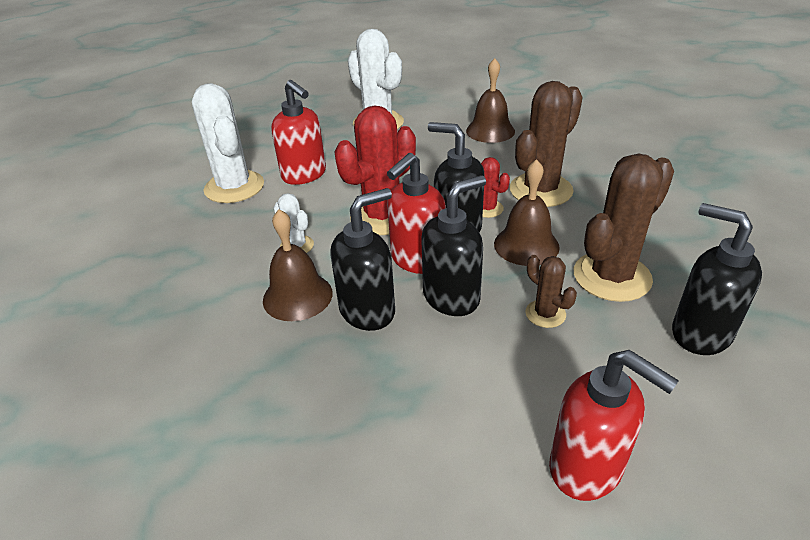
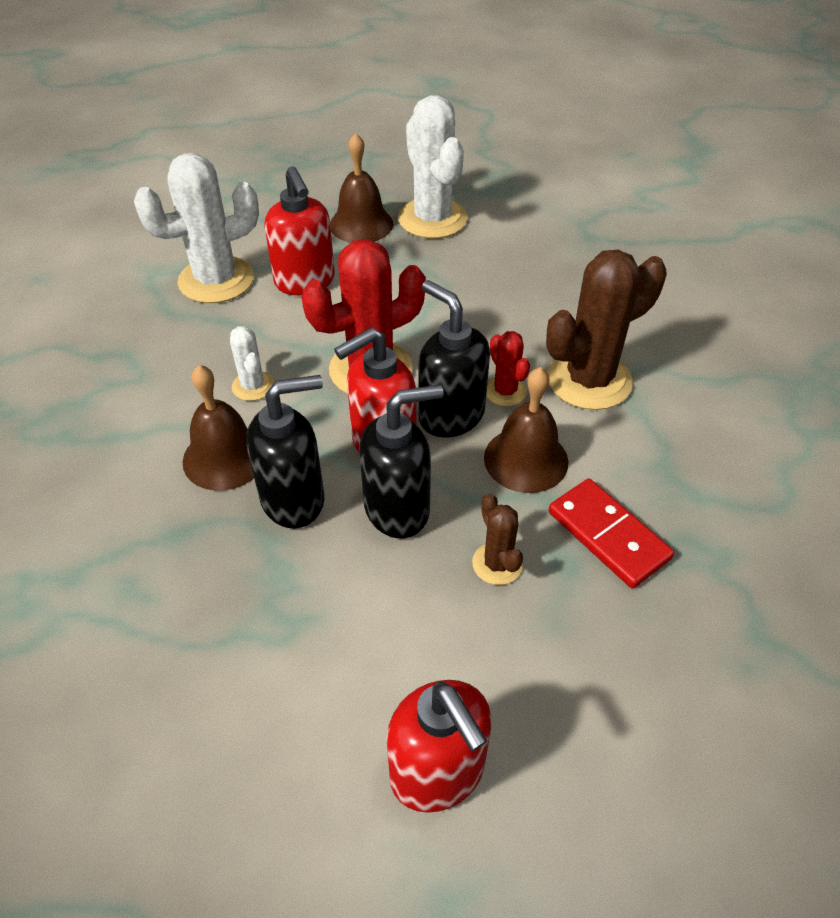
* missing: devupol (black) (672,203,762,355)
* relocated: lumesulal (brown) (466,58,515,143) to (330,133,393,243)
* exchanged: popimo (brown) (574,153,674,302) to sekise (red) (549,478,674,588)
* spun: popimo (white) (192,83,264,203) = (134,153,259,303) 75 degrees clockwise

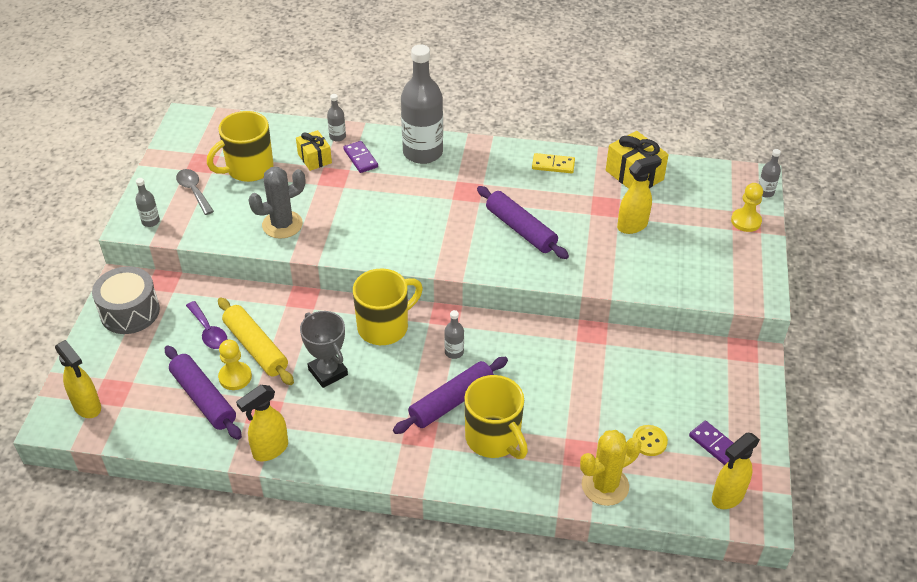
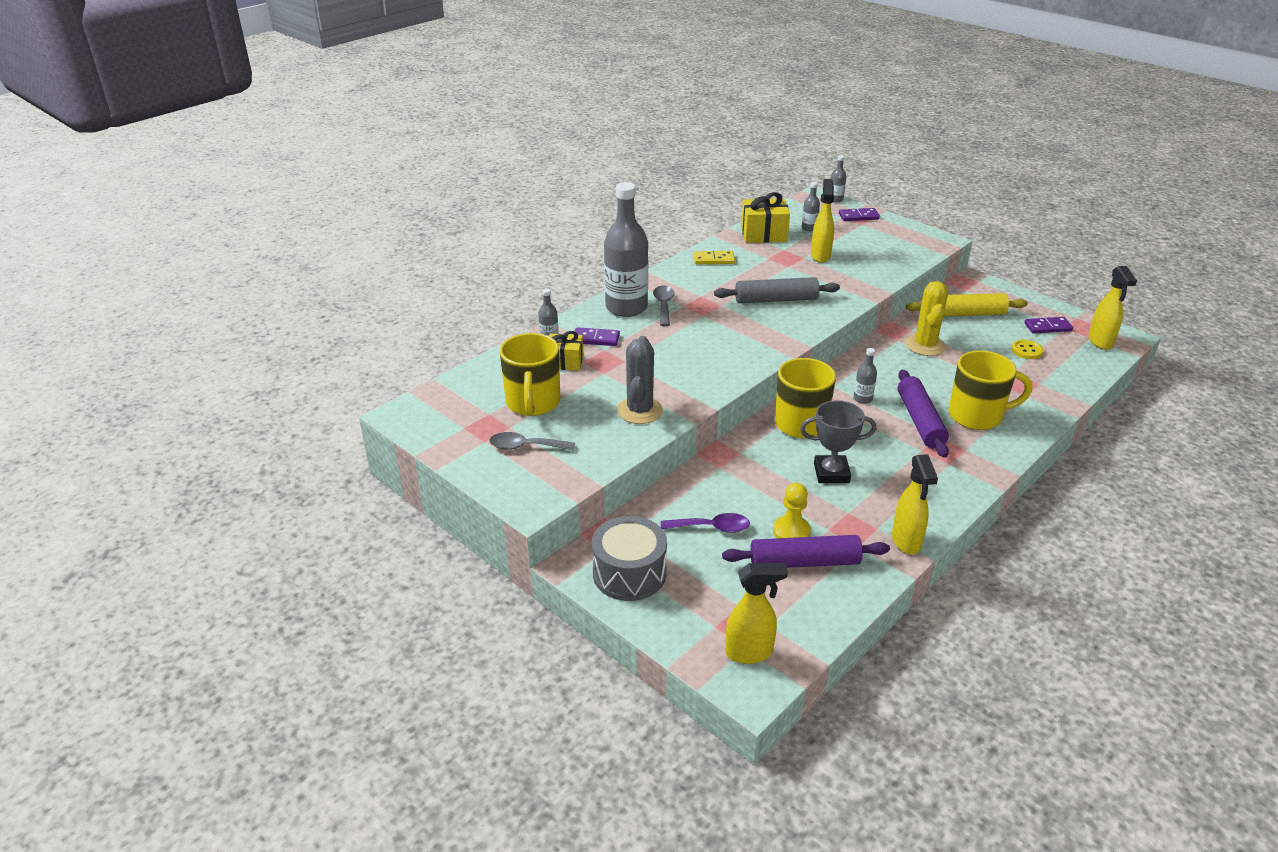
* appeared: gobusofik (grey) (653,285,674,326)
* relocated: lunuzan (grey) (135,178,160,227) to (802,182,820,231)
* relocated: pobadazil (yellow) (218,297,294,385) to (906,293,1028,316)
* relocated: popimo (yellow) (580,430,641,506) to (905,281,948,356)
* exchanged: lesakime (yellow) (731,183,763,232) to sekise (purple) (839,208,880,221)
* colour: pobadazil (purple) (477,186,569,259) to pobadazil (grey) (714,277,840,303)
* spun: sekise (yellow) (532,153,575,173) = (693,251,735,264) 45 degrees clockwise

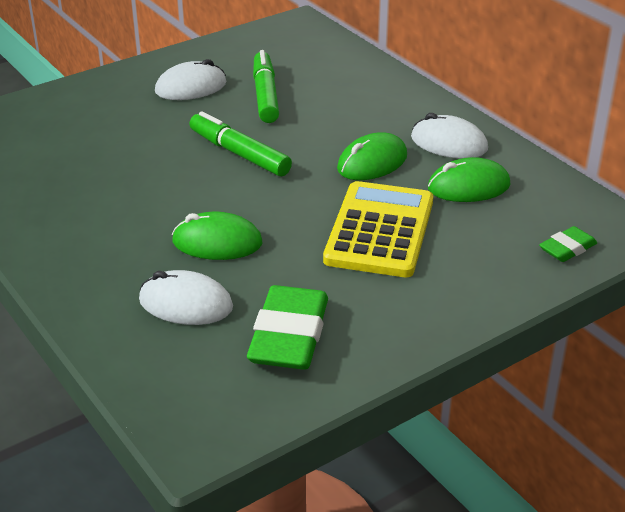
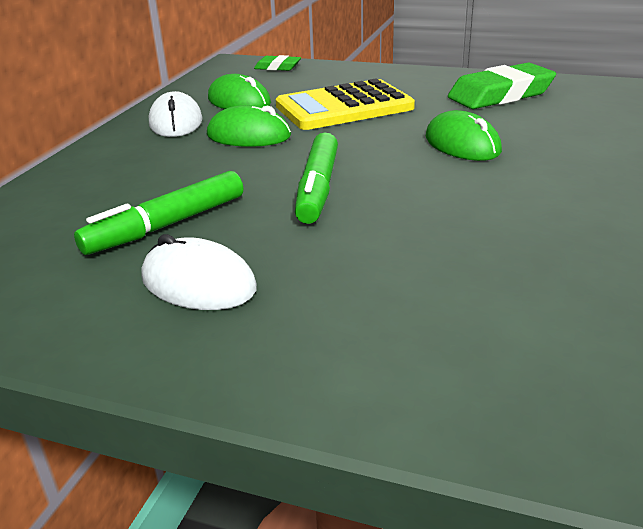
* missing: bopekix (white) (139,270,233,325)

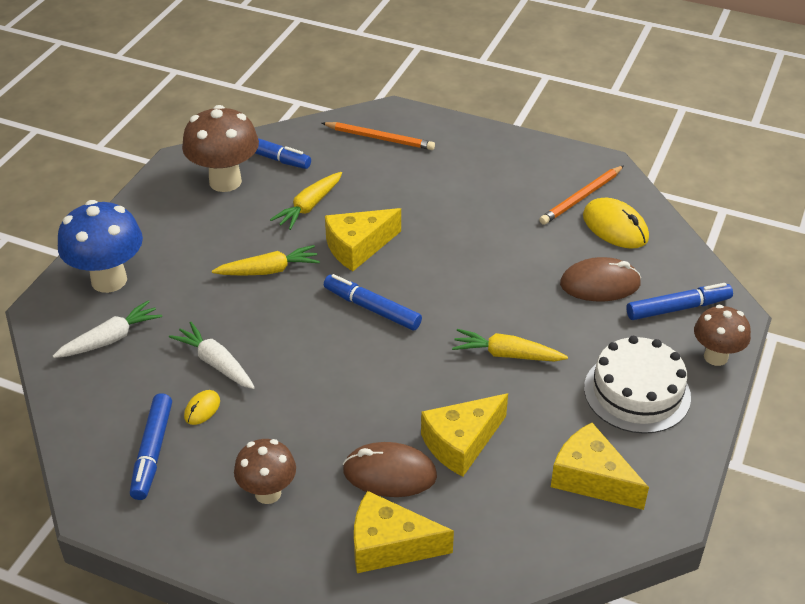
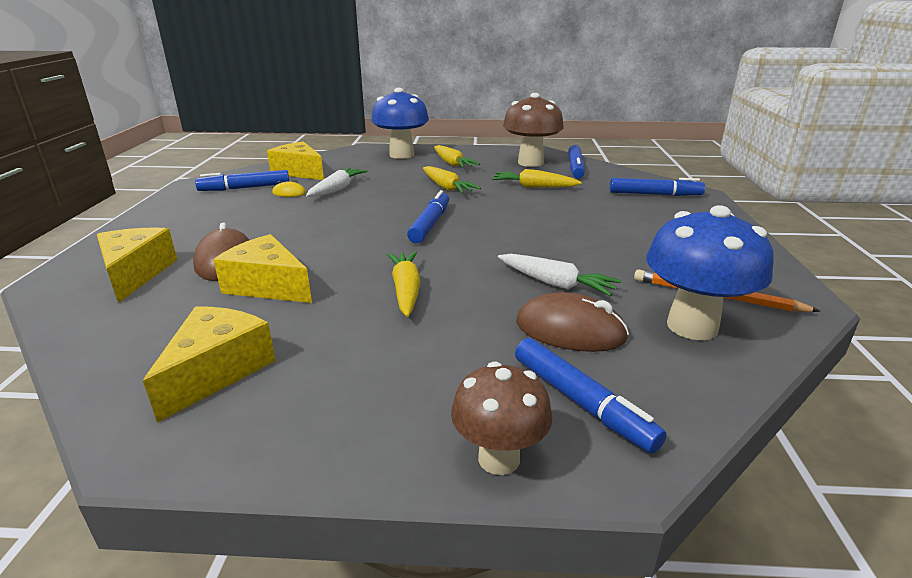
* missing: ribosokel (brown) (234,439,296,504)
* missing: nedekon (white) (584,336,691,434)
* appeared: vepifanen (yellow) (434,145,480,168)
* relocated: vepifanen (white) (53,300,162,358) to (498,254,622,296)
* relocated: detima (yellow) (325,208,401,271) to (267,141,324,180)
* exchanged: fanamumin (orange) (322,122,435,150) to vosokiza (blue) (609,178,705,196)
* exchanged: bopekix (yellow) (583,198,649,249) to ribosokel (blue) (646,205,774,340)
* spun: bopekix (brown) (560,257,641,301) = (516,292,629,352) 45 degrees counterclockwise

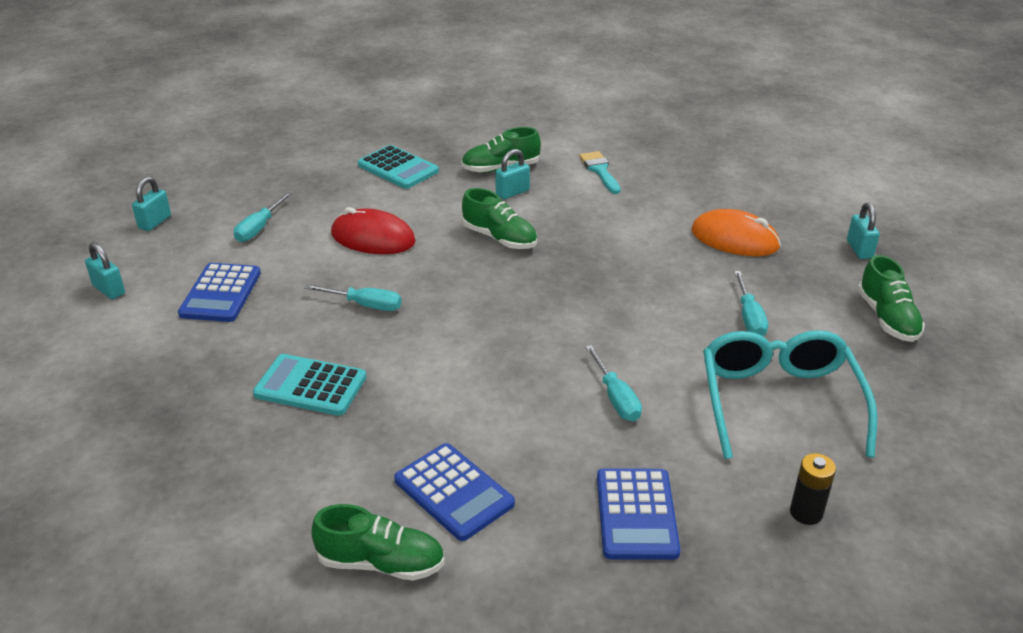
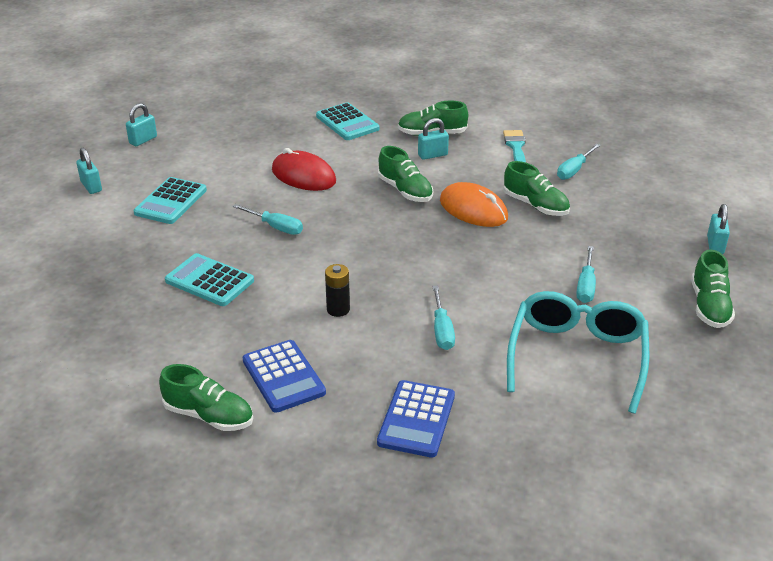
* appeared: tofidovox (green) (503,161,570,216)
* relocated: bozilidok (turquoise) (234,192,292,242) to (557,144,601,180)
* relocated: bopekix (orange) (691,209,781,256) to (440,182,508,227)
* relocated: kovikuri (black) (790,453,836,525) to (325,264,350,317)
* colour: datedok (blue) (178,263,261,322) to datedok (turquoise) (134,177,207,224)

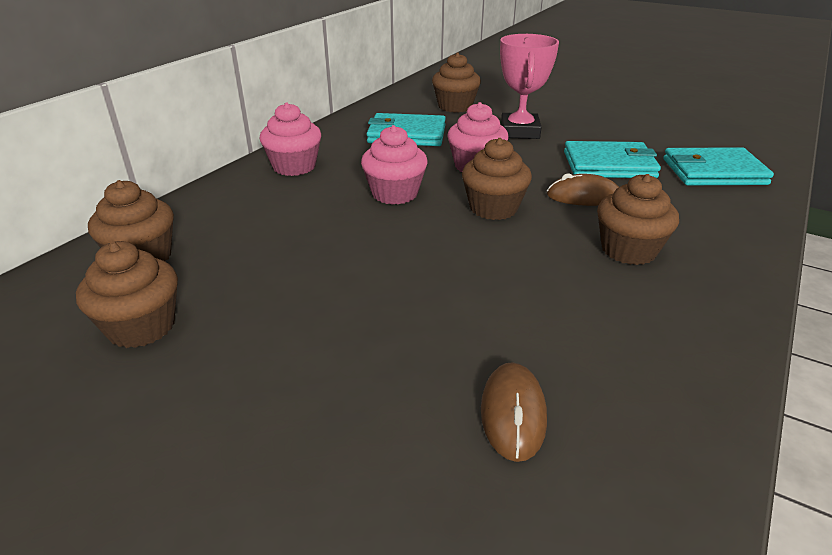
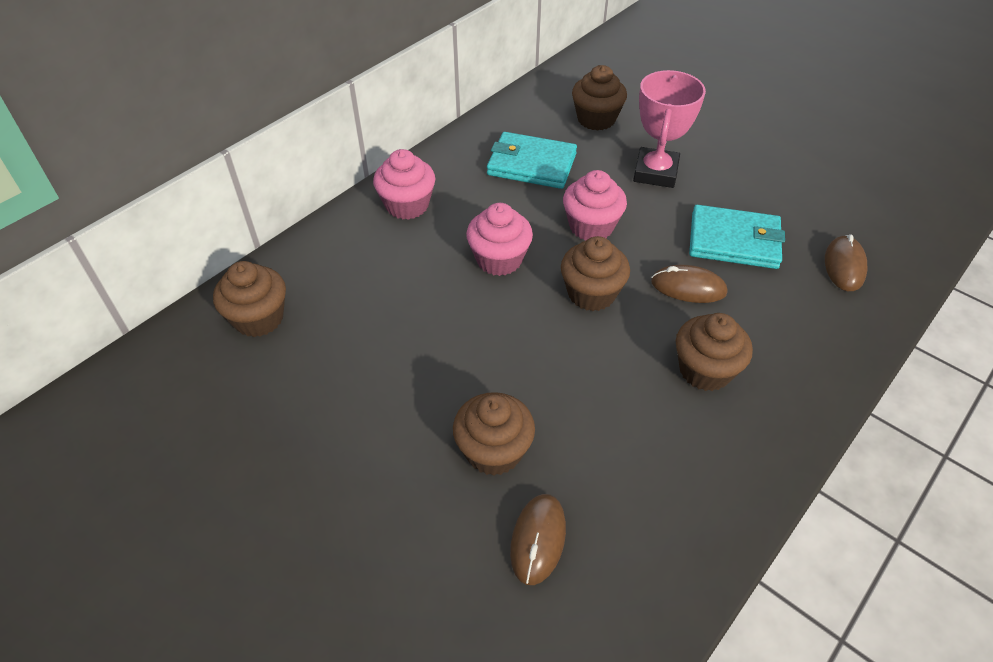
* relocated: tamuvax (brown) (76,241,178,348) to (453,392,535,476)
* exchanged: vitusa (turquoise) (663,147,774,185) to bopekix (brown) (825,234,868,291)

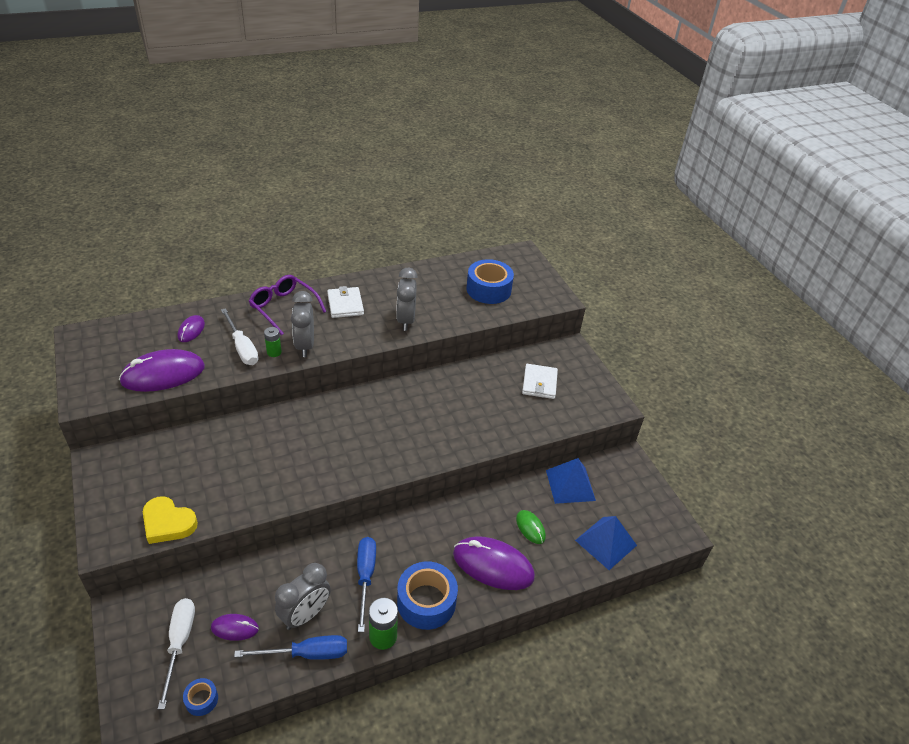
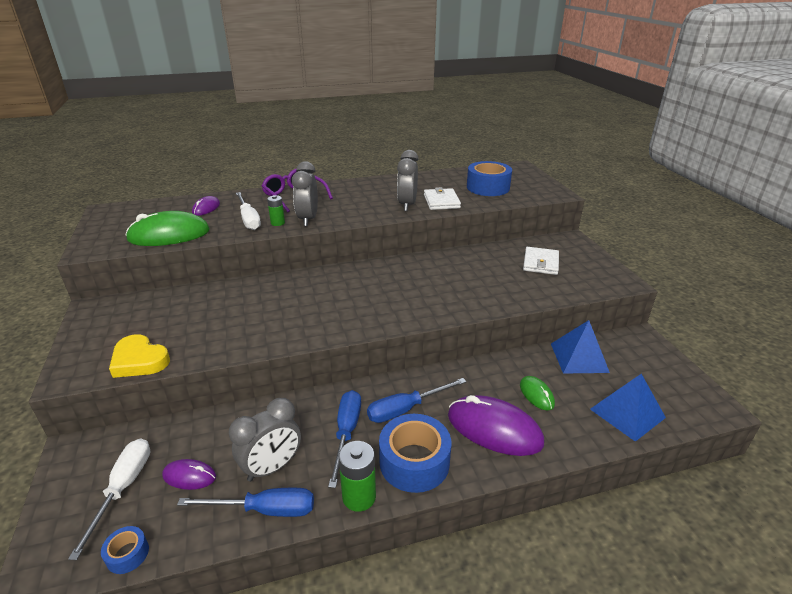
* appeared: bozilidok (blue) (367,378,467,423)
* relocated: vitusa (white) (327,286,364,318) to (424,187,461,210)
* colour: bopekix (purple) (119,349,205,392) to bopekix (green) (125,211,210,246)

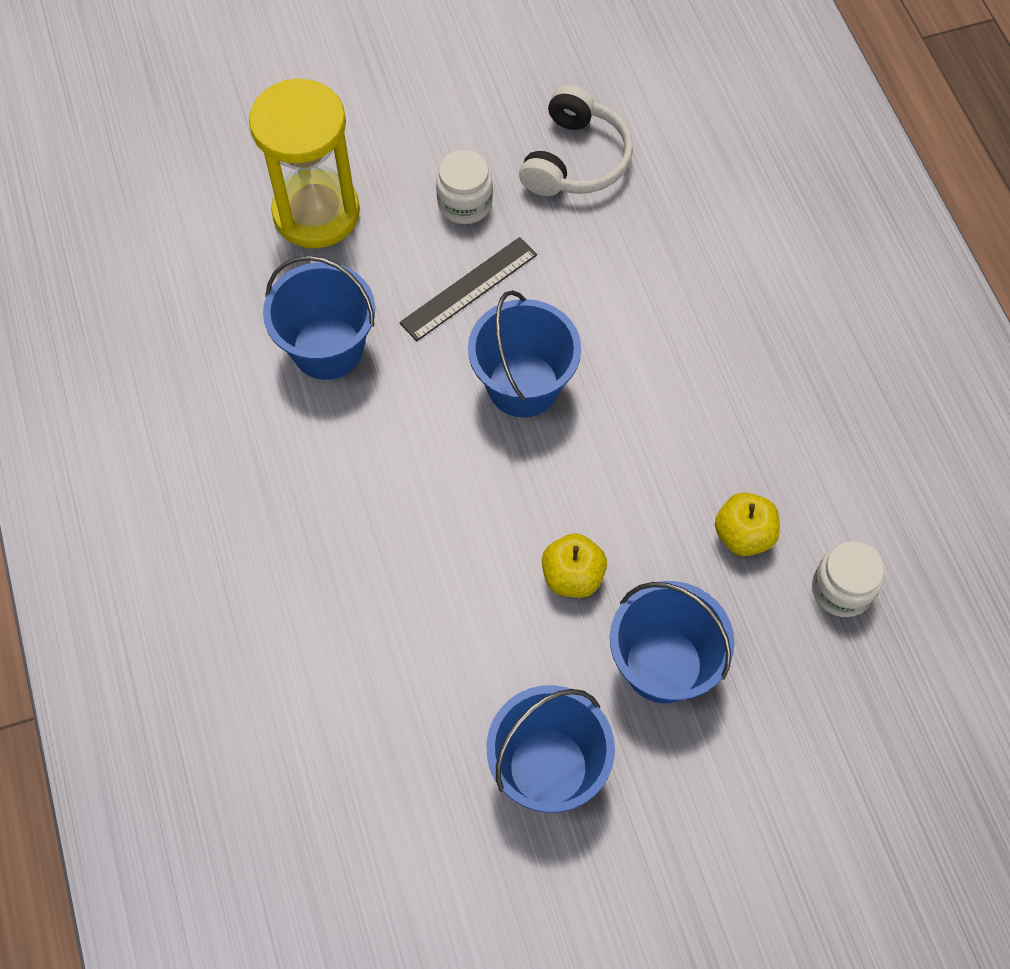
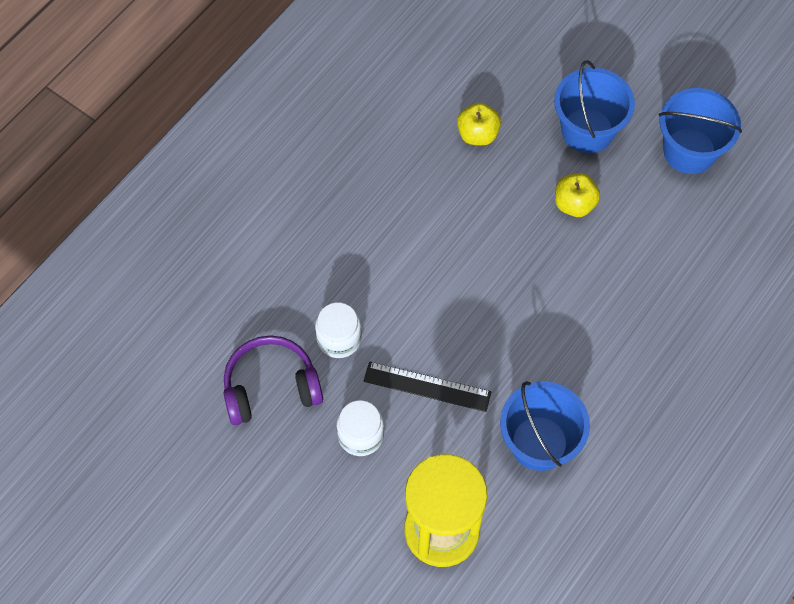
* missing: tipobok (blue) (468,290,581,418)
* relocated: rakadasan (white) (812,541,884,617) to (315,303,362,358)
* colour: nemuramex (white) (519,85,633,196) to nemuramex (purple) (223,335,323,425)

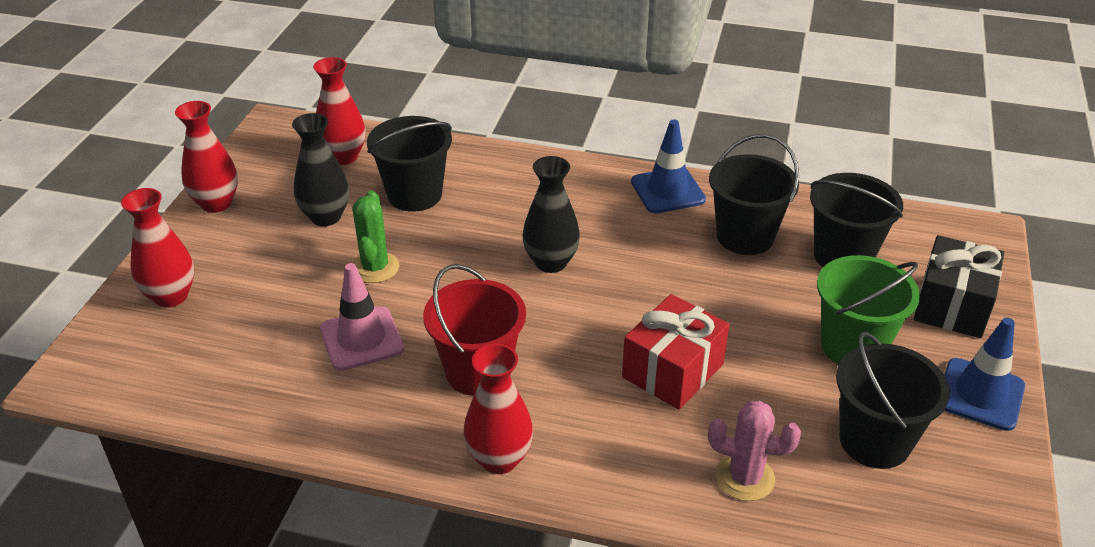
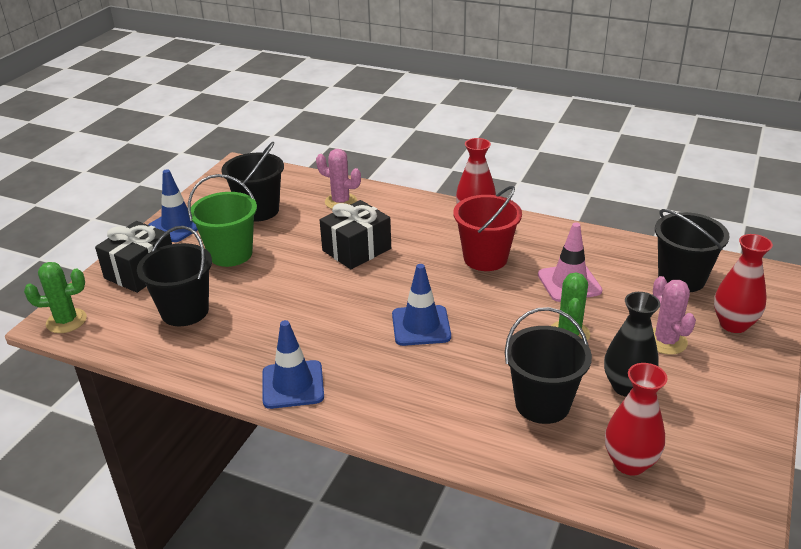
* missing: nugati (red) (175,101,238,213)
* appeared: popimo (green) (24,262,87,333)
* appeared: popimo (pink) (653,276,696,355)
* relocated: tipobok (black) (709,134,799,255) to (655,209,730,292)
* exchanged: nugati (black) (522,156,580,273) to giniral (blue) (392,264,451,346)
* colour: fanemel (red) (622,294,729,410) to fanemel (black) (320,200,391,269)

